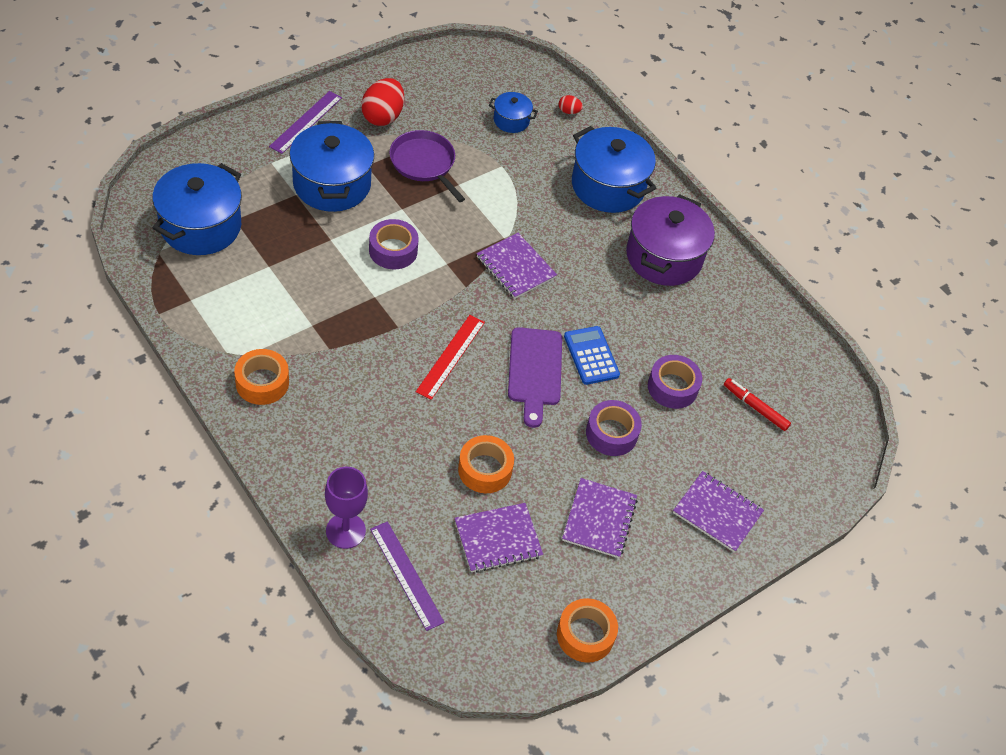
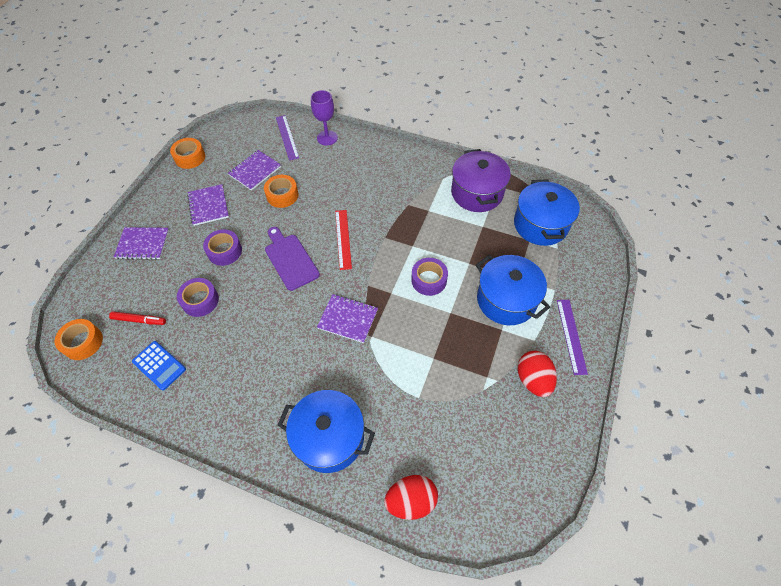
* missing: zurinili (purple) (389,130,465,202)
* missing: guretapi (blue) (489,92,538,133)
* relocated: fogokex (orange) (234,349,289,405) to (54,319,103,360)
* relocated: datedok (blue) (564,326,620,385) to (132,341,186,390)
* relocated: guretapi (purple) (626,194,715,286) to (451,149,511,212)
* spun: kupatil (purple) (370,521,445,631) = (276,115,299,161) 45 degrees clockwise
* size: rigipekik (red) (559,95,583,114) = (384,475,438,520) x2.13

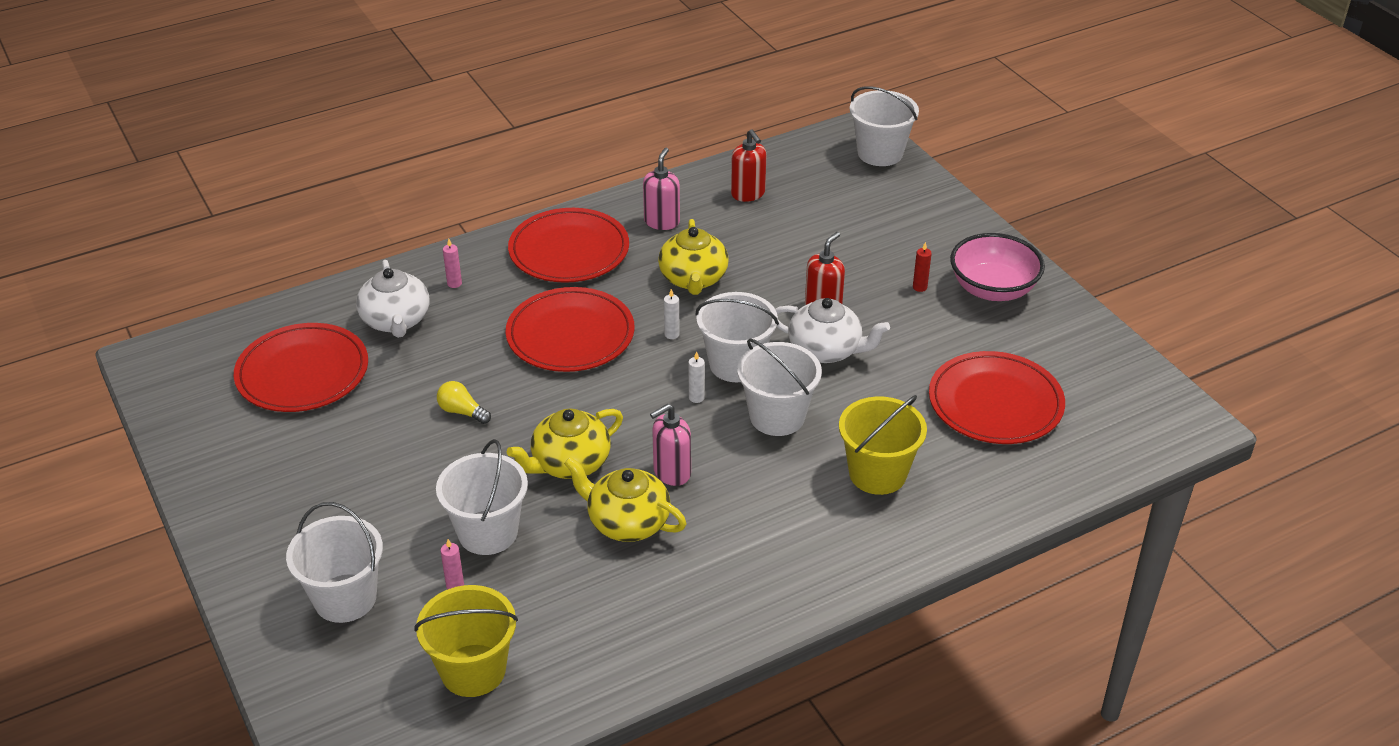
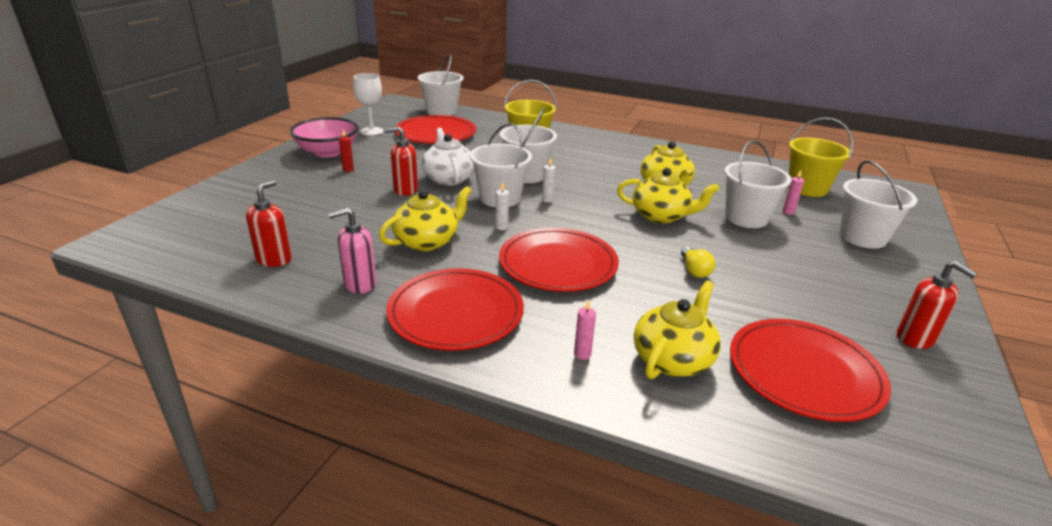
* missing: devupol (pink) (650,404,691,486)
* appeared: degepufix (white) (353,73,383,136)
* appeared: devupol (red) (897,261,977,349)
* relocated: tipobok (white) (850,86,919,166) to (418,55,463,116)
* colour: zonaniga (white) (356,260,430,338) to zonaniga (yellow) (634,281,721,379)

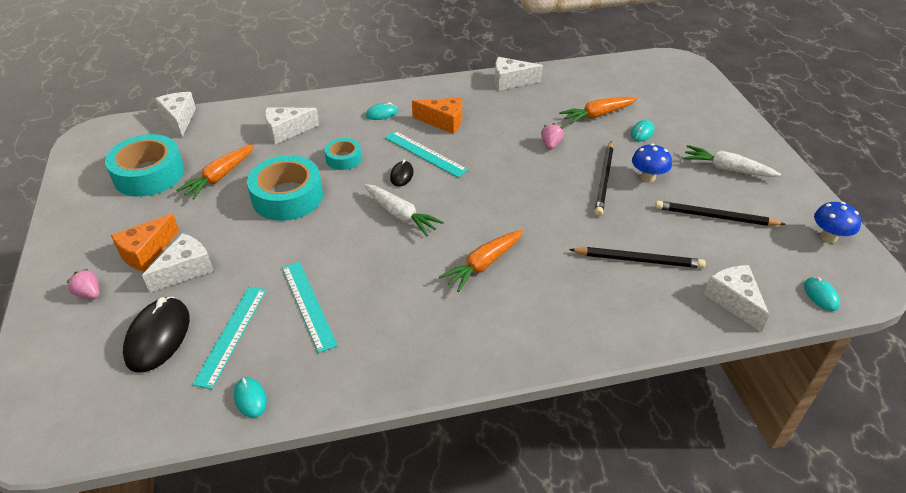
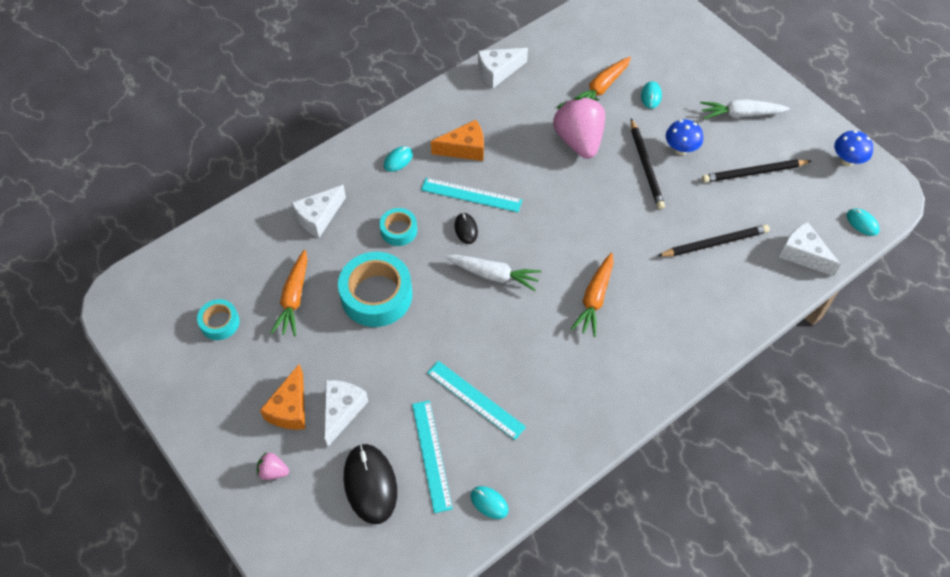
* missing: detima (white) (155,92,196,137)
* size: fogokex (turquoise) (105,134,184,197) = (197,299,240,340) x0.54
* size: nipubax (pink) (541,123,564,149) = (553,97,605,159) x2.32

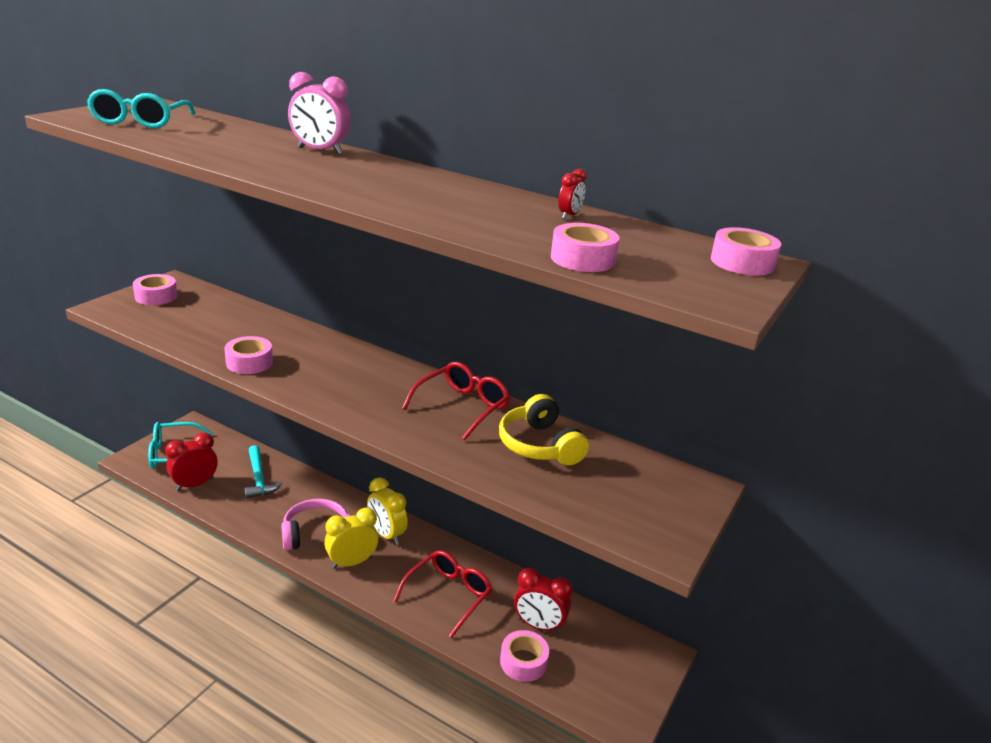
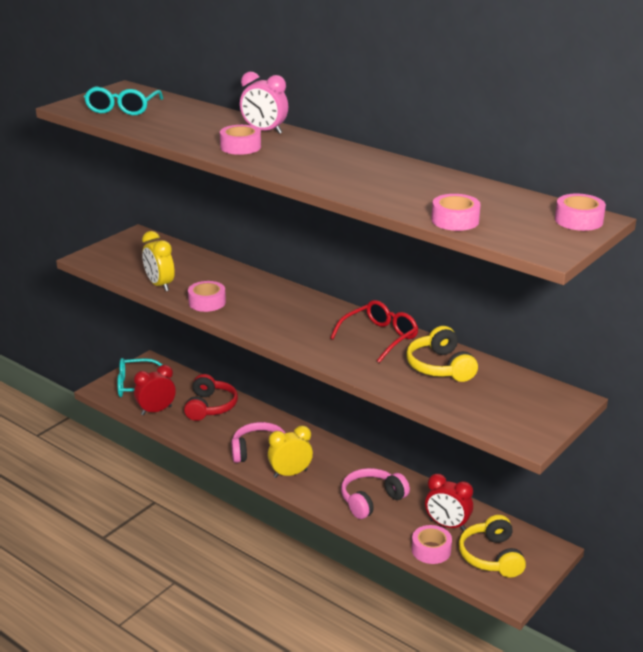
* missing: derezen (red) (558,169,587,219)
* appeared: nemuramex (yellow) (459,515,526,577)
* relocated: fogokex (pink) (133,274,178,305) to (220,125,261,155)
* relocated: derezen (yellow) (367,477,408,545) to (142,231,175,291)
* exchanged: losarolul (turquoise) (244,445,282,499) to nemuramex (red) (184,374,238,421)
* exchanged: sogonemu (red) (393,550,492,638) to nemuramex (pink) (341,468,410,519)

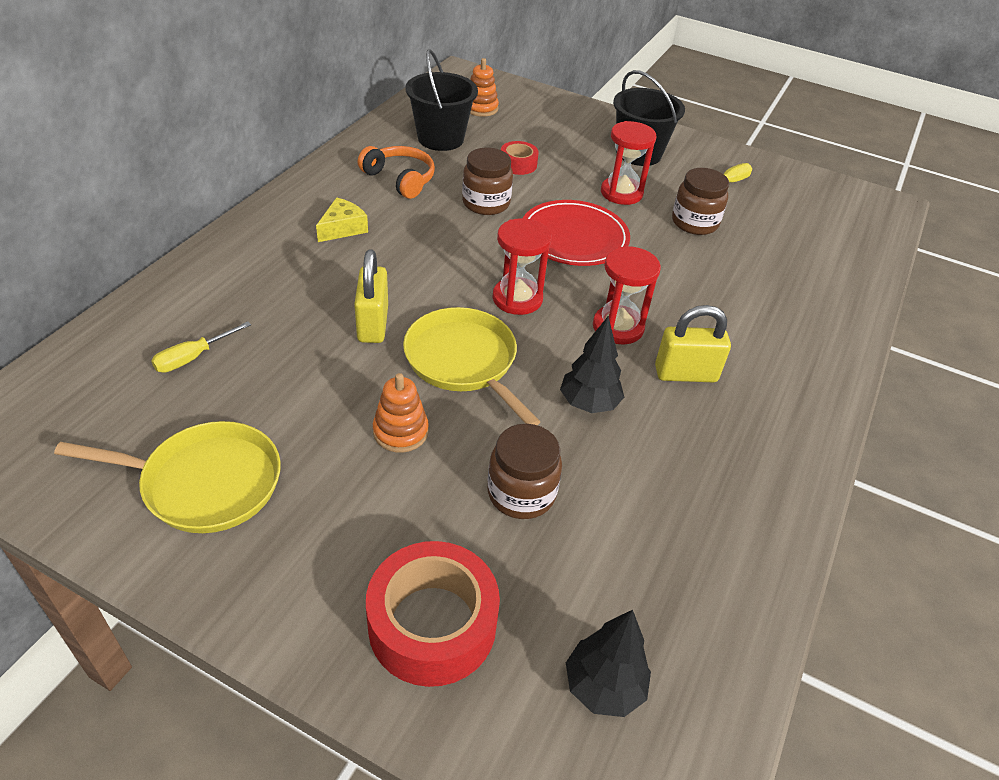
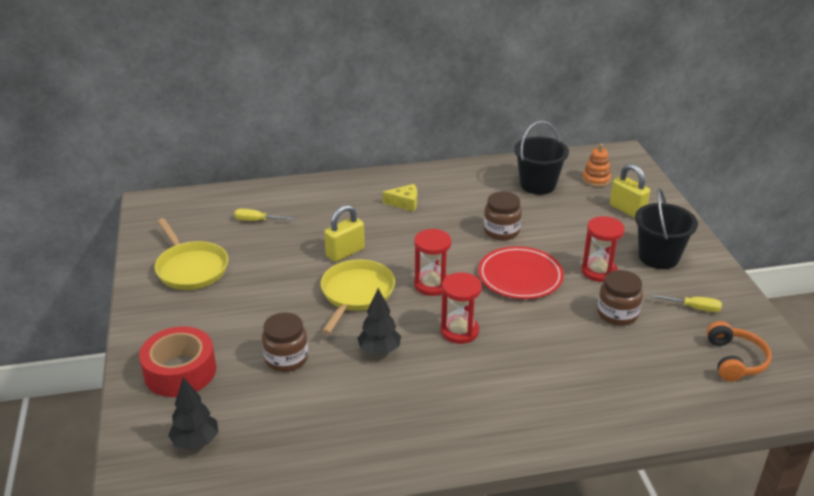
* missing: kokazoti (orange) (373,373,429,453)
* missing: fogokex (red) (501,141,539,175)
* relocated: nemuramex (orange) (358,146,435,199) to (707,321,772,382)
* relocated: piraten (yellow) (655,305,731,382) to (610,164,650,218)

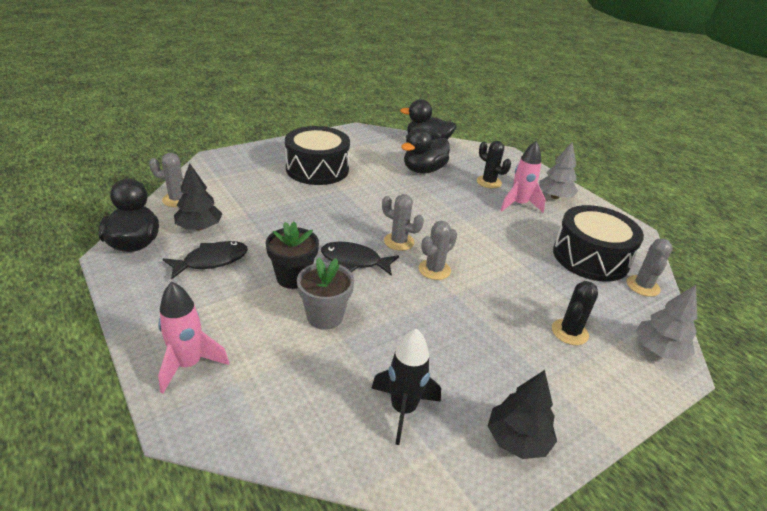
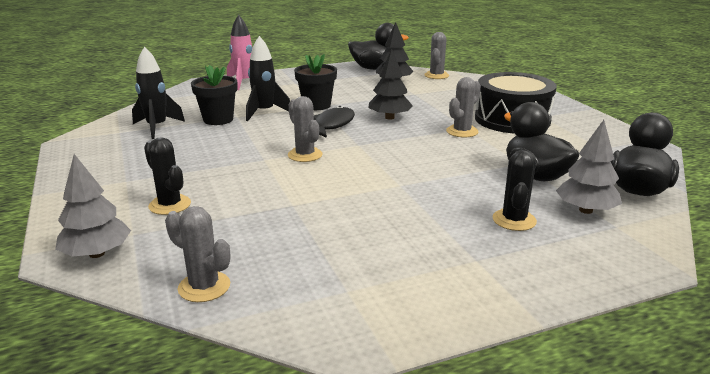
* missing: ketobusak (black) (163,241,248,280)
* missing: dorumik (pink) (500,141,546,213)
* missing: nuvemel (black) (553,205,644,282)
* appeared: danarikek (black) (191,65,237,125)
* relocated: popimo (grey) (382,194,424,251) to (446,77,481,137)
* relocated: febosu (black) (488,370,557,459) to (368,49,413,120)
* relocated: febosu (grey) (539,142,578,199) to (556,120,622,214)
* exchanged: danarikek (grey) (297,257,354,330) to dorumik (black) (246,36,290,121)
* spun: popimo (black) (477,141,511,188) = (492,150,537,231) 45 degrees counterclockwise

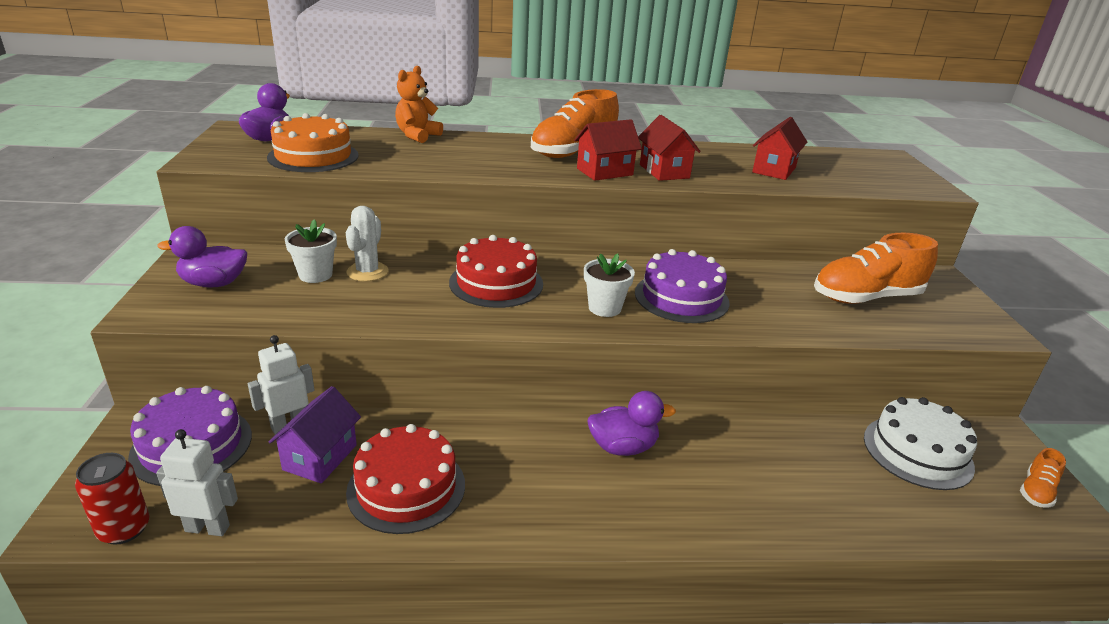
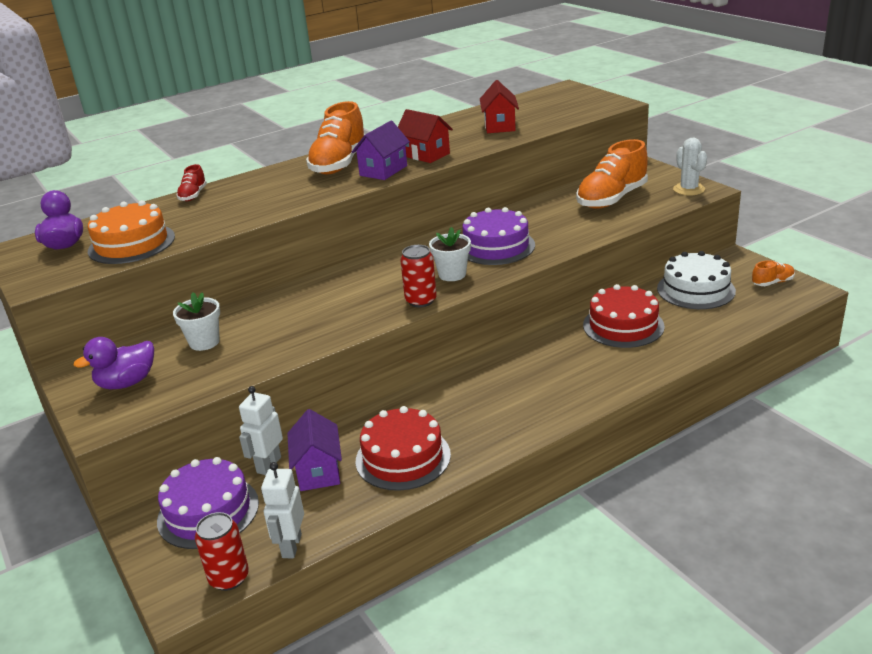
* missing: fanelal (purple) (587,391,676,456)
* appeared: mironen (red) (400,245,437,307)
* relocated: popimo (white) (346,206,388,282) to (673,138,707,196)
* relocated: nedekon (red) (449,235,543,308) to (583,284,665,348)
* exchanged: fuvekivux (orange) (395,66,443,143) to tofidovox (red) (176,164,207,201)
* colour: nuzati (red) (574,119,642,181) to nuzati (purple) (352,121,410,180)
* spun: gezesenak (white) (156,429,238,536) = (261,462,304,558) 60 degrees counterclockwise
* spun: tofidovox (orange) (1020,448,1066,508) = (752,260,795,286) 120 degrees counterclockwise

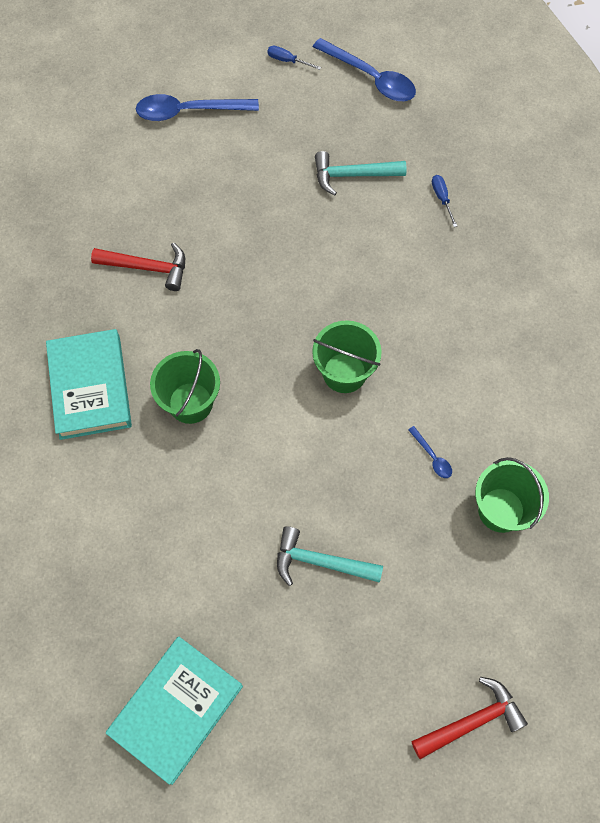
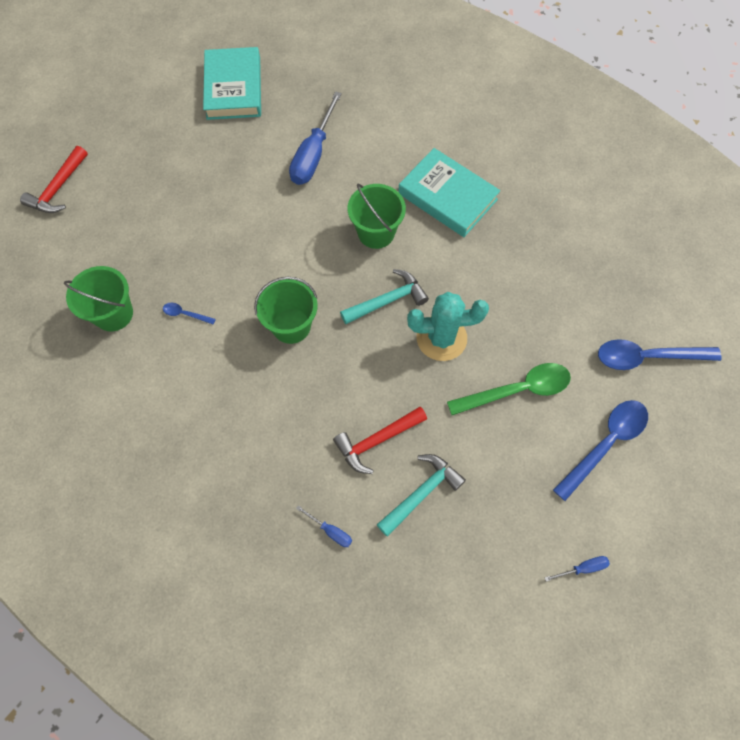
* appeared: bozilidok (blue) (289,91,342,185)
* appeared: popimo (turquoise) (407,292,489,361)
* appeared: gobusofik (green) (447,363,571,415)
* relocated: losarolul (red) (91,242,185,291) to (333,407,427,474)
* relocated: losarolul (turquoise) (277,526,383,586) to (340,269,429,324)
* relocated: gobusofik (blue) (313,38,416,101) to (598,339,722,370)

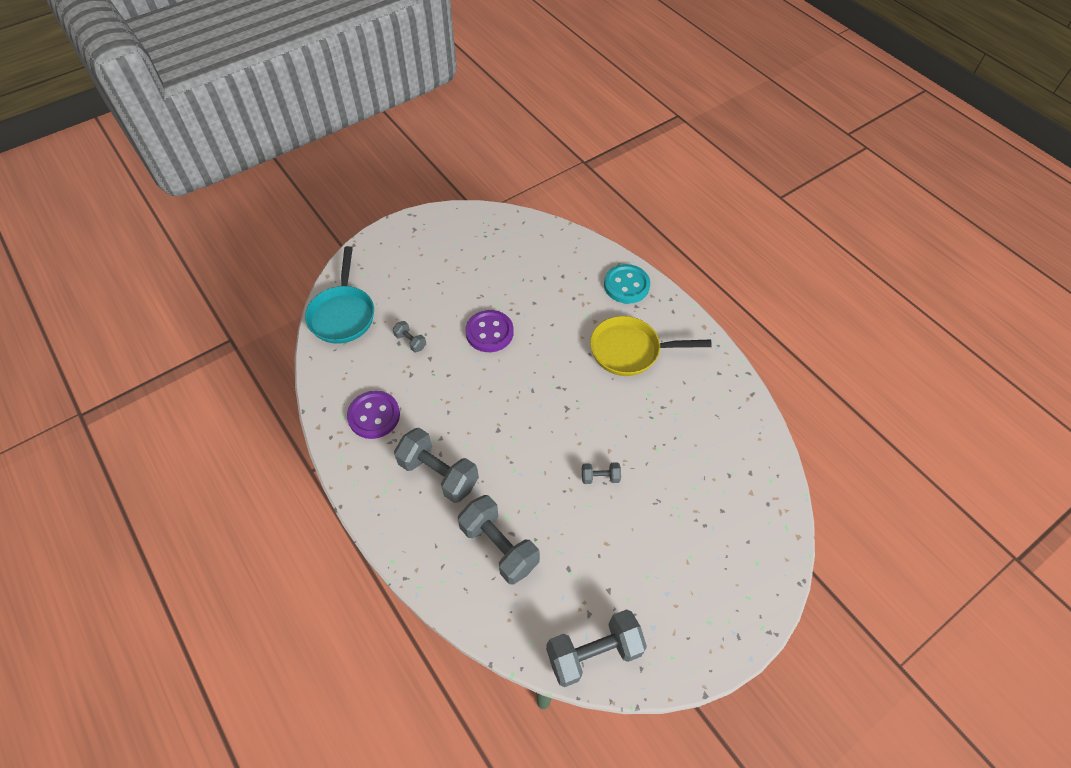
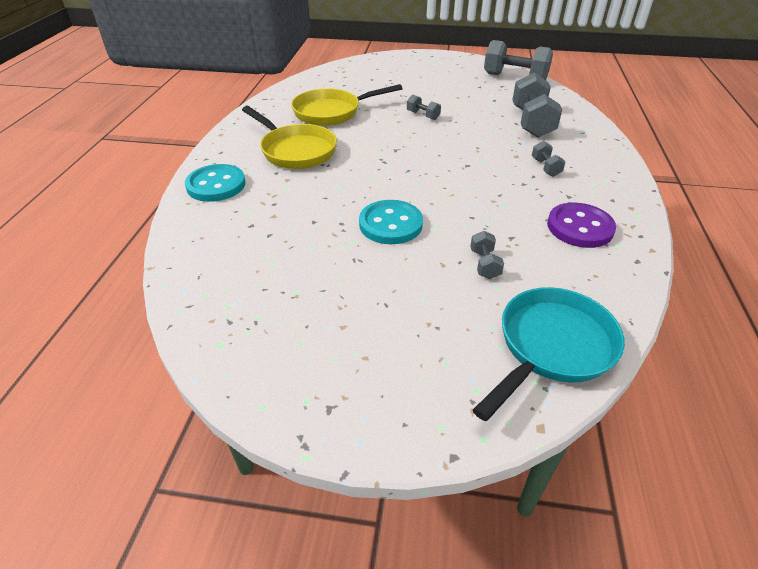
* appeared: zurinili (yellow) (291,84,403,126)
* colour: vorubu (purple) (465,310,514,352) to vorubu (turquoise) (359,200,423,244)
* size: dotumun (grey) (394,428,479,503) = (532,141,565,177) x0.47

